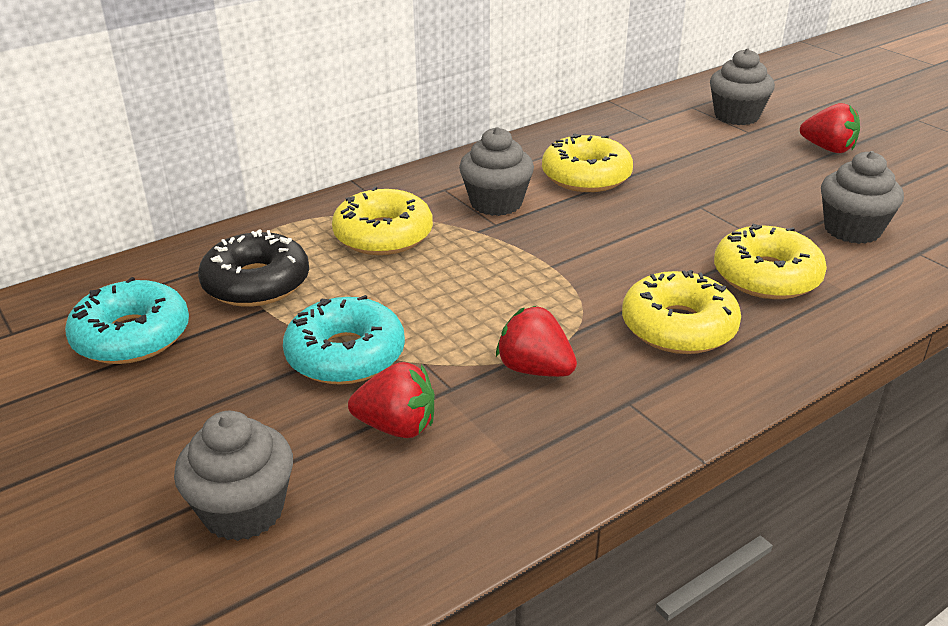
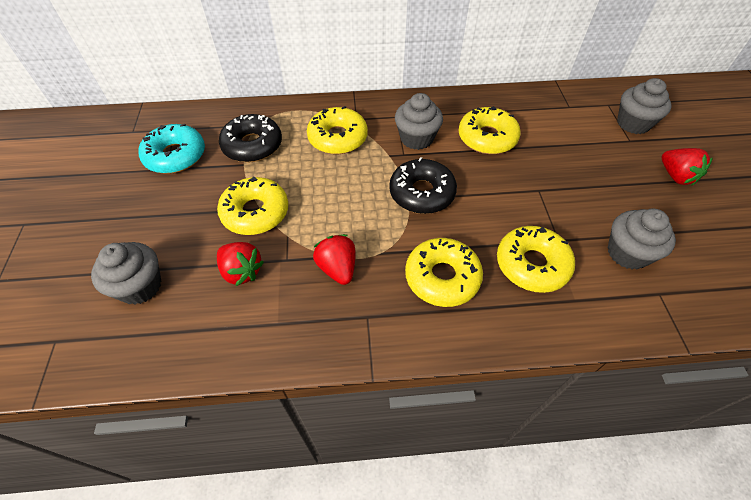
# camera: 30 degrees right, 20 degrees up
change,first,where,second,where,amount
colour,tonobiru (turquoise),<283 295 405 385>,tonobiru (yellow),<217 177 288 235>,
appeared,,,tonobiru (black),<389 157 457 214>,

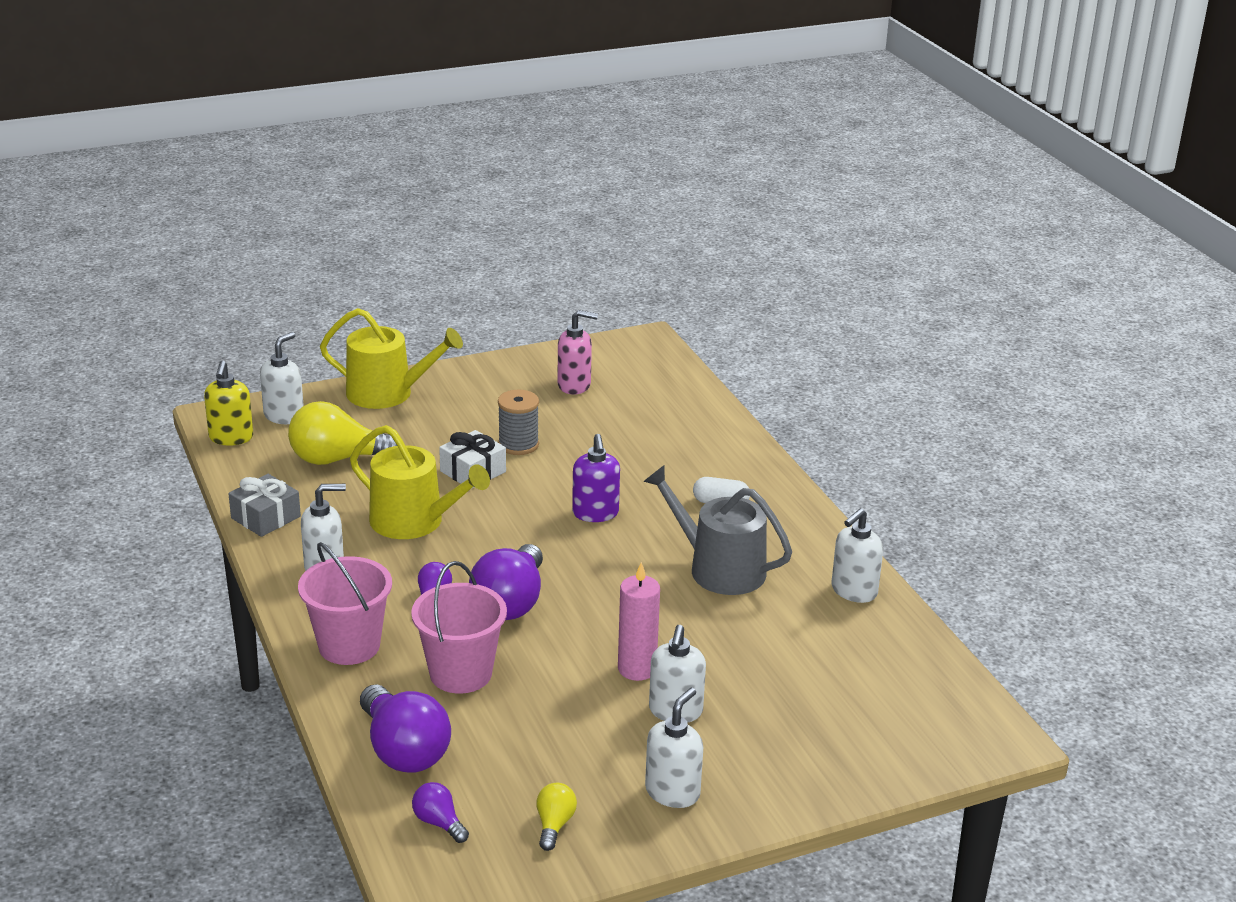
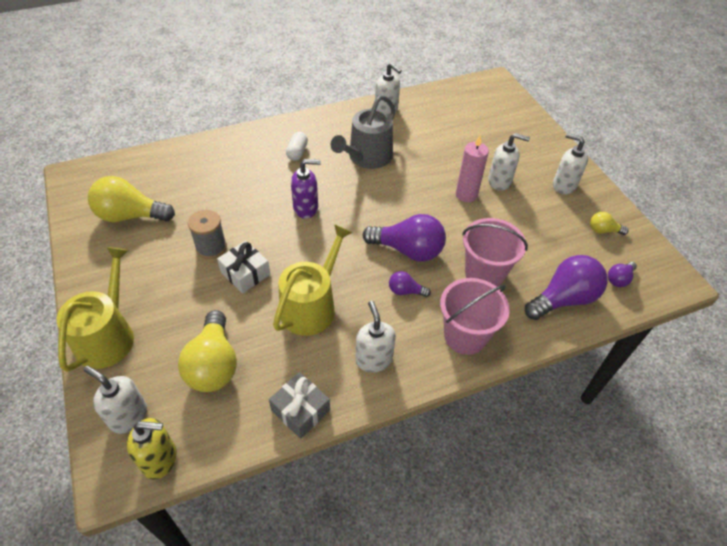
# camera: 90 degrees left, 20 degrees up
change,first,where,second,where,amount
exchanged,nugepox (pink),<558 310 598 394>,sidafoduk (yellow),<88 176 175 222>,

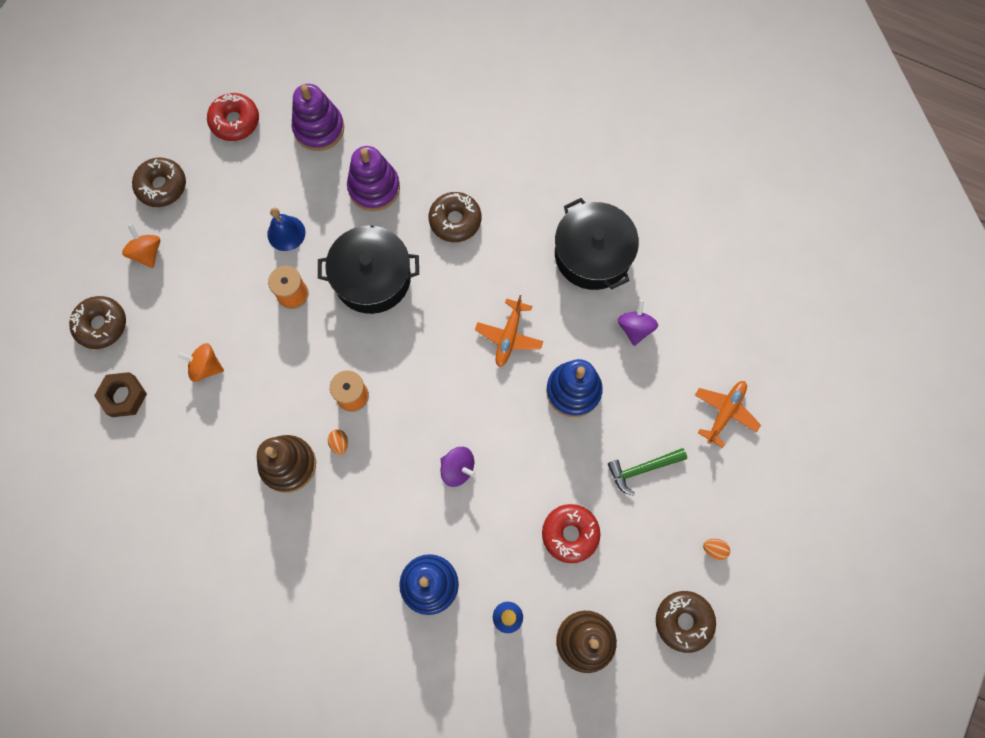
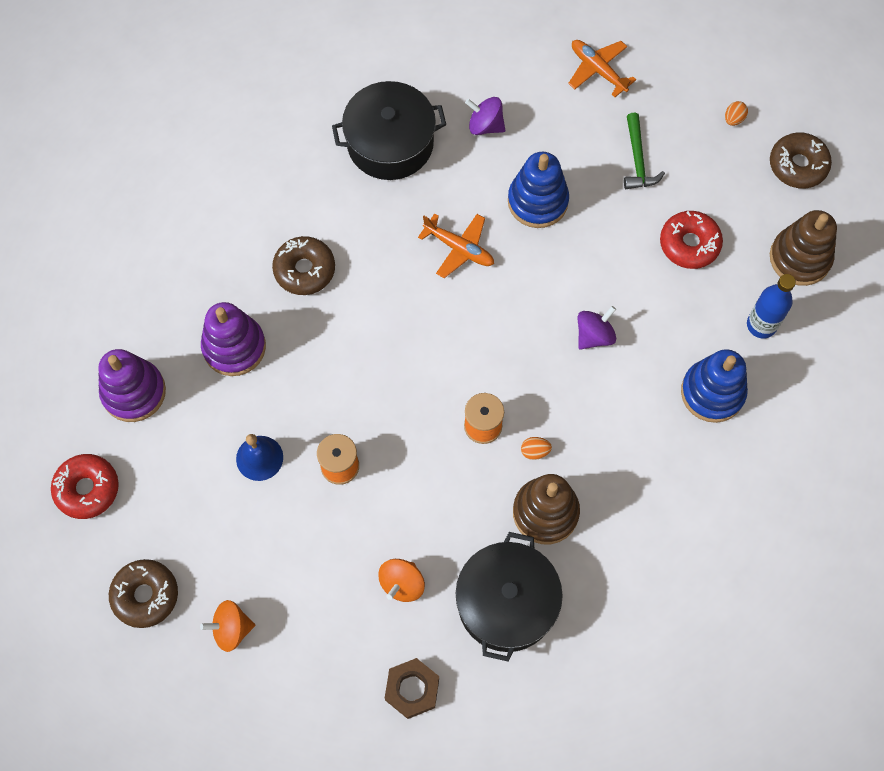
# camera: 75 degrees left, 5 degrees down
change,first,where,second,where,amount
relocated,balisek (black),<318 226 419 314>,,<456 532 563 662>,
missing,tonobiru (brown),<69 296 126 349>,,,

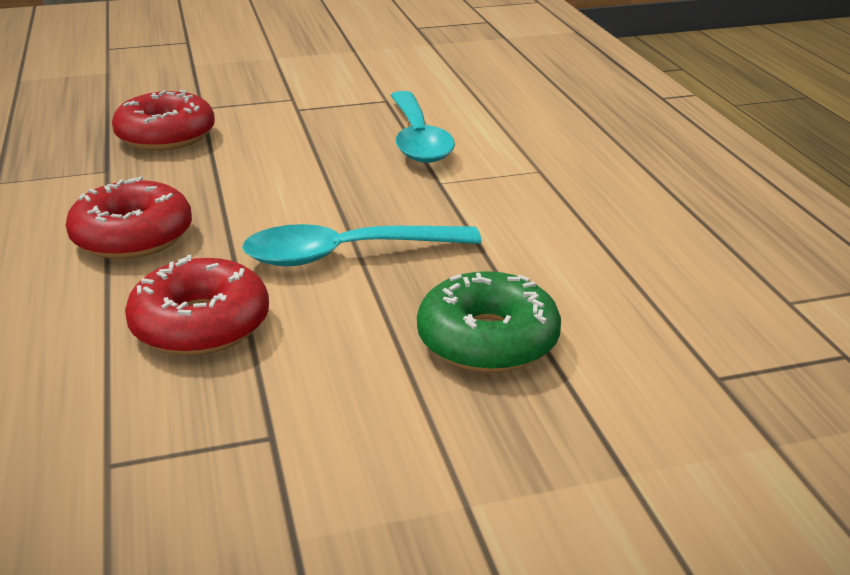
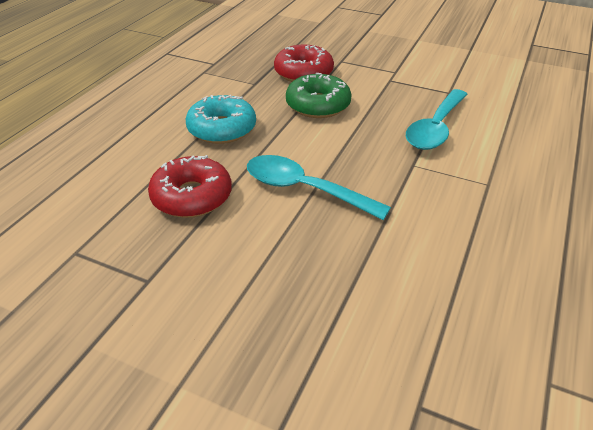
# camera: 40 degrees right, 10 degrees up
change,first,where,second,where,amount
colour,tonobiru (red),<66 176 192 259>,tonobiru (turquoise),<186 95 256 144>,
relocated,tonobiru (green),<417 271 561 373>,,<286 73 352 118>,

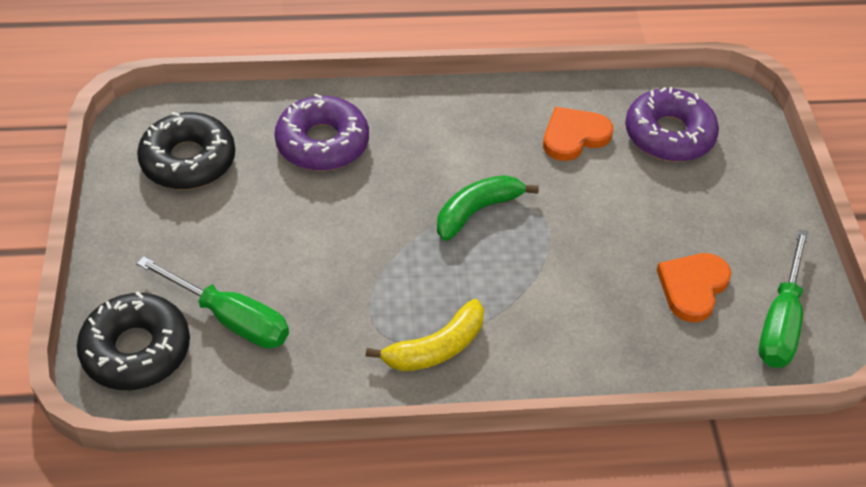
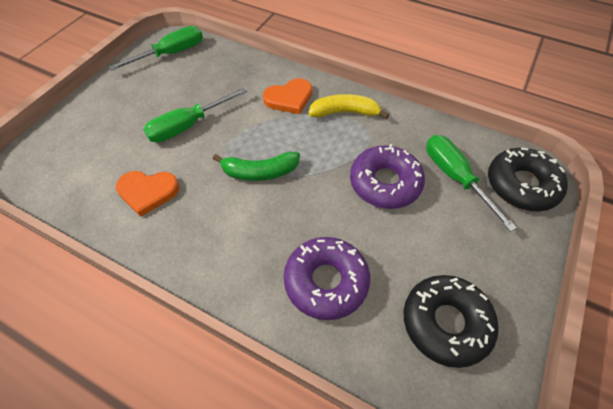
# camera: 145 degrees left, 5 degrees up
change,first,where,second,where,amount
appeared,,,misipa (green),<143 88 248 143>,
relocated,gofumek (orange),<657 253 732 322>,,<263 78 312 114>,
relocated,tonobiru (purple),<625 87 719 162>,,<350 144 425 209>,

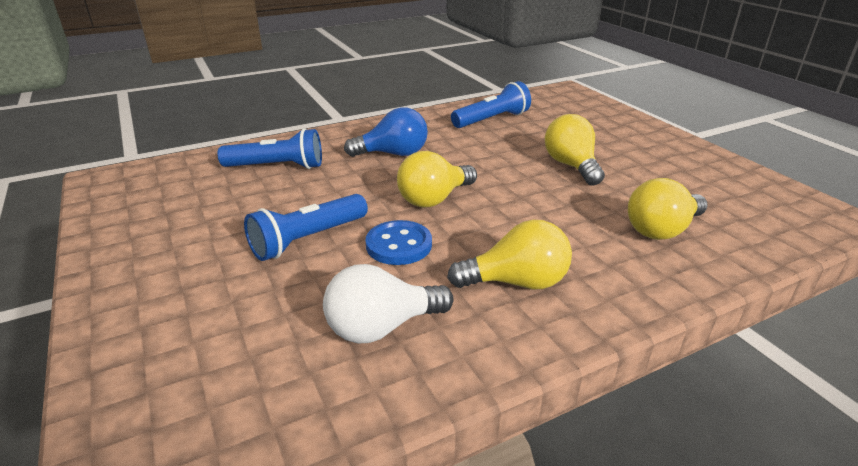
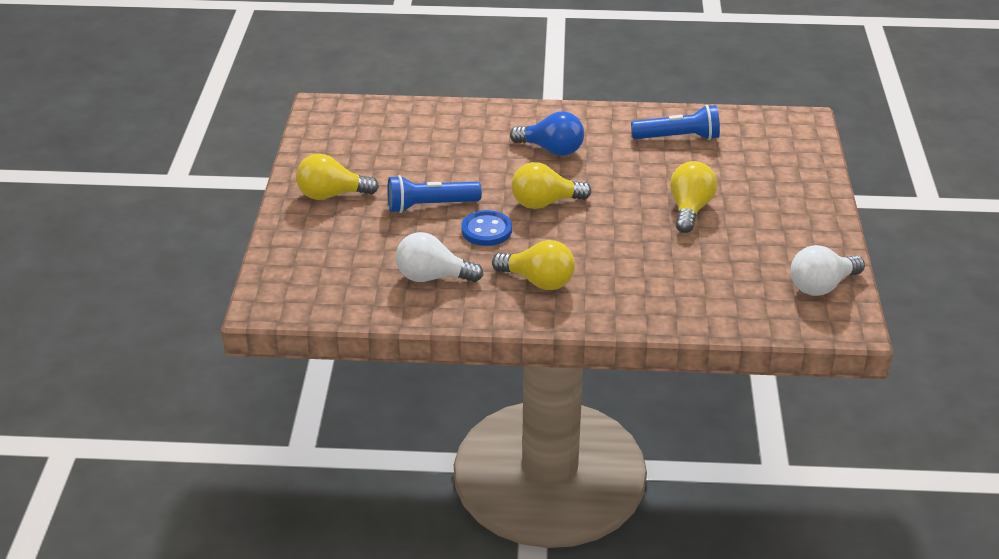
# camera: 30 degrees right, 5 degrees up
change,first,where,second,where,amount
relocated,sidafoduk (yellow),<628 178 708 240>,,<296 154 379 200>,
appeared,,,sidafoduk (white),<790 245 865 296>,
missing,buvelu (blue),<218 128 322 169>,,,

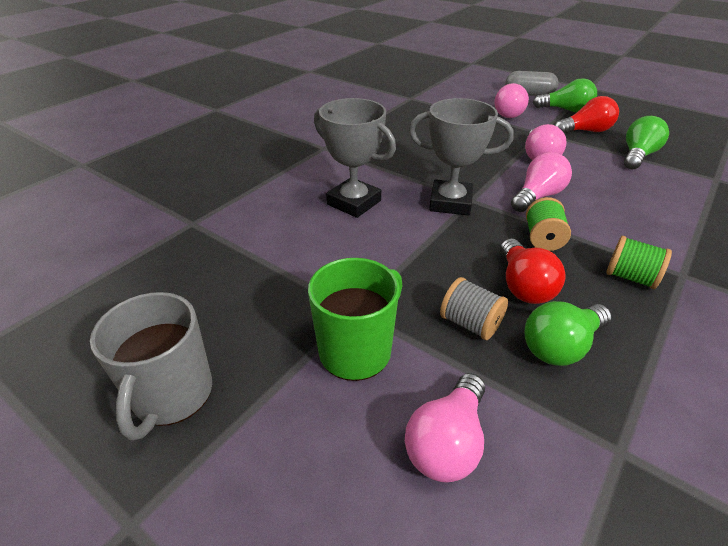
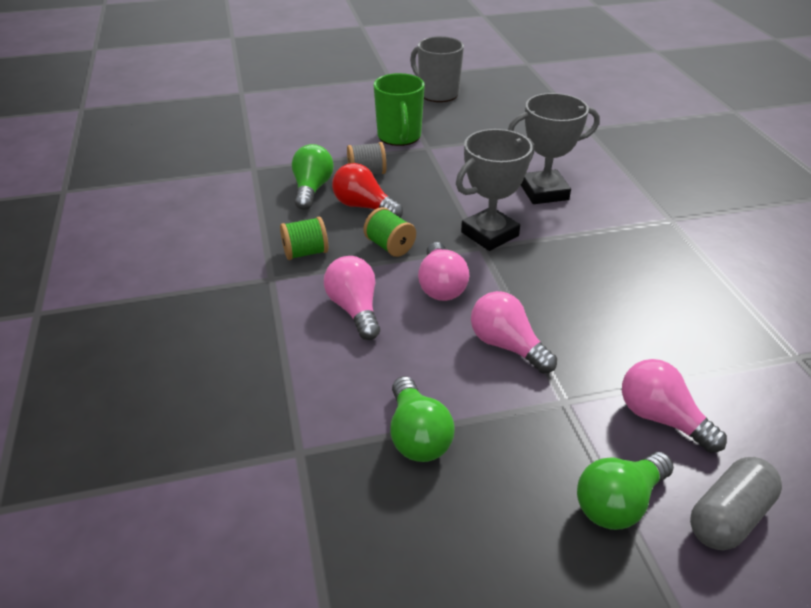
# camera: 130 degrees right, 0 degrees up
change,first,where,second,where,amount
relocated,sidafoduk (pink),<405 373 485 483>,,<324 256 380 340>,
missing,sidafoduk (red),<555 96 619 133>,,,

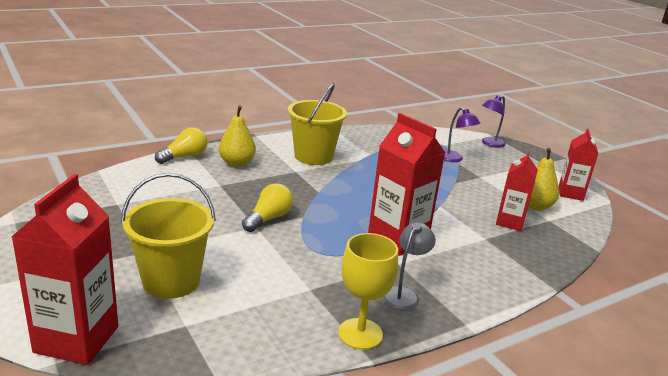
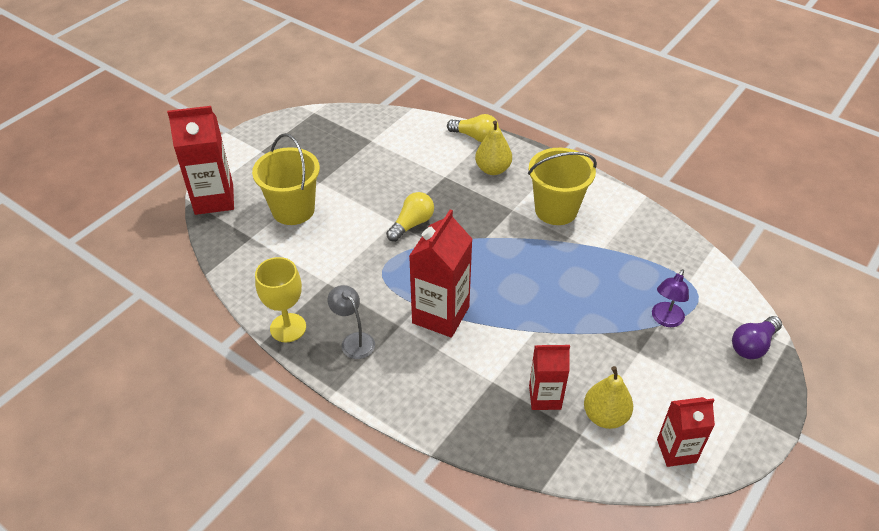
# camera: 70 degrees right, 20 degrees up
change,first,where,second,where,amount
spun,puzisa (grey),<382 222 436 311>,,<328 285 375 359>,135 degrees counterclockwise
spun,sidafoduk (yellow),<242 183 293 232>,,<386 192 434 242>,60 degrees counterclockwise
exchanged,puzisa (purple),<482 96 505 148>,sidafoduk (purple),<732 316 782 359>,

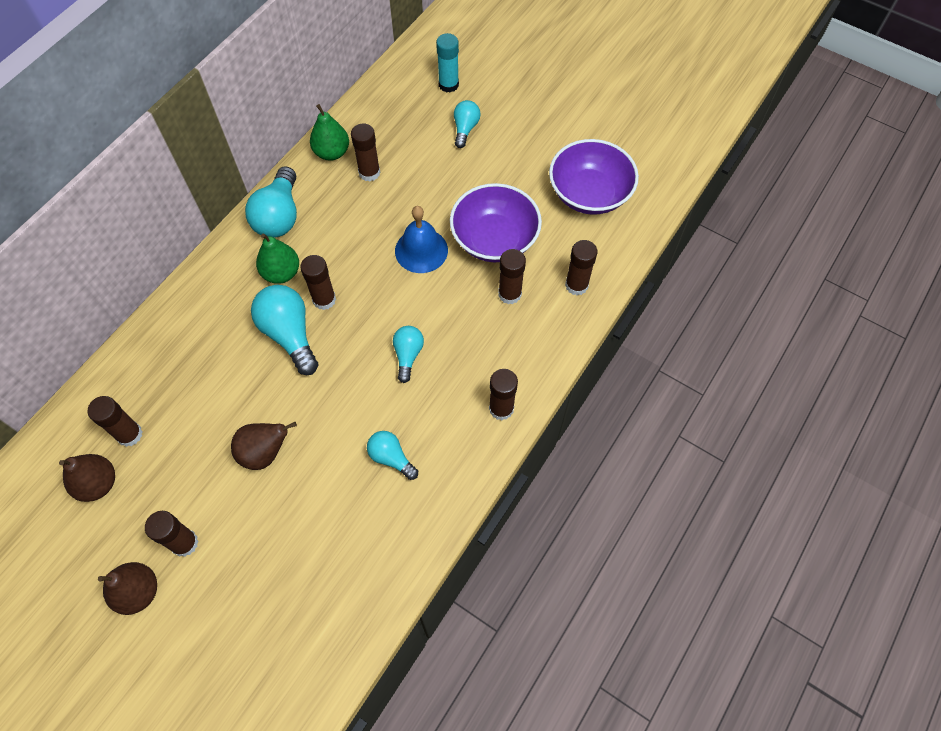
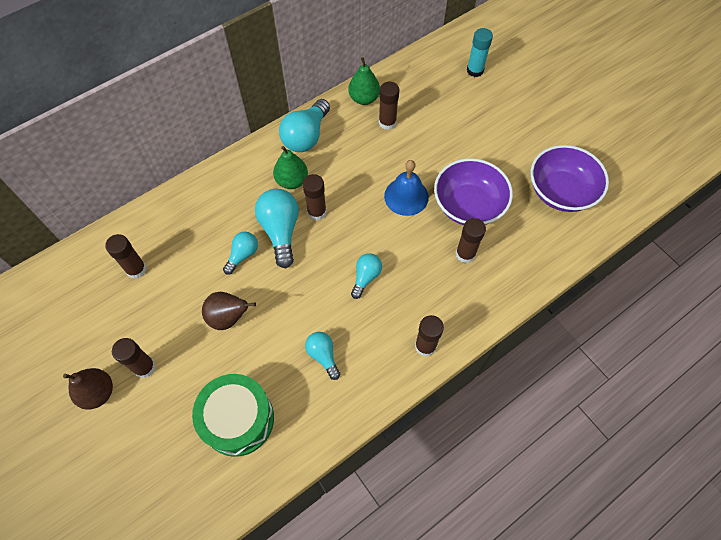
# camera: 20 degrees right, 0 degrees up
change,first,where,second,where,amount
appeared,,,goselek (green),<192 374 274 457>,
relocated,sidafoduk (turquoise),<454 100 481 148>,,<223 232 258 275>,
missing,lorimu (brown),<59 454 115 502>,,,
missing,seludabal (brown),<565 240 598 296>,,,

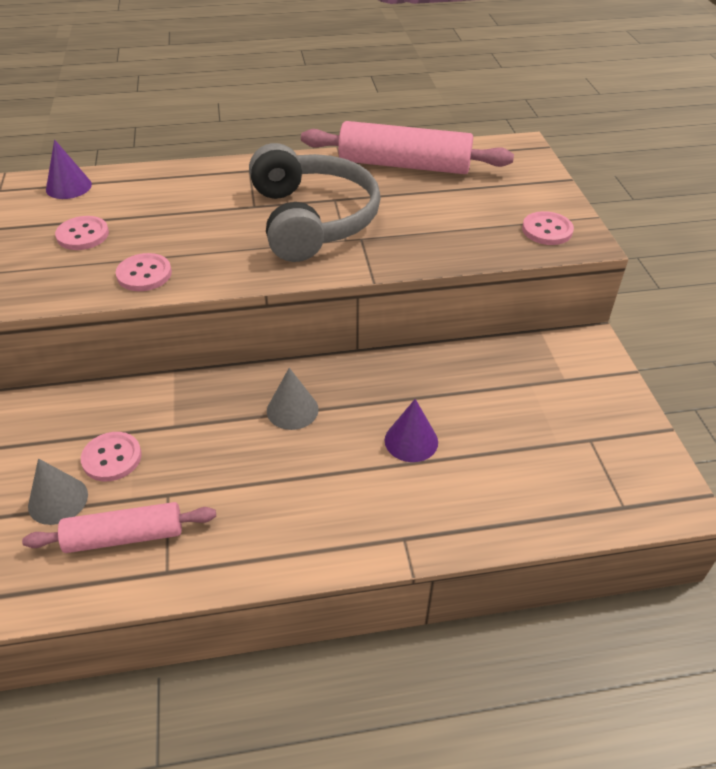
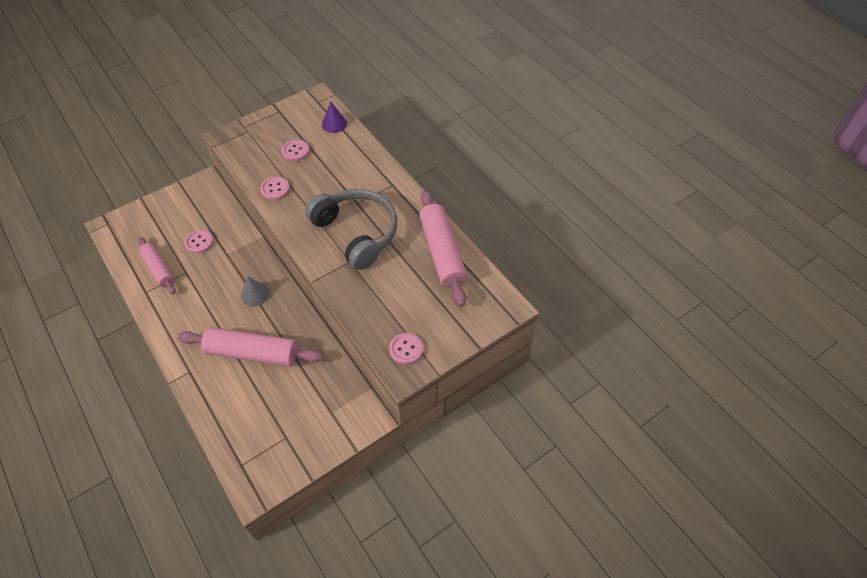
# camera: 65 degrees right, 10 degrees up
change,first,where,second,where,amount
exchanged,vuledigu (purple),<385 399 438 462>,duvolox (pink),<178 327 323 367>,
spun,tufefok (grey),<249 143 381 262>,,<305 189 397 270>,90 degrees counterclockwise
missing,vuledigu (grey),<28 458 88 525>,,,

